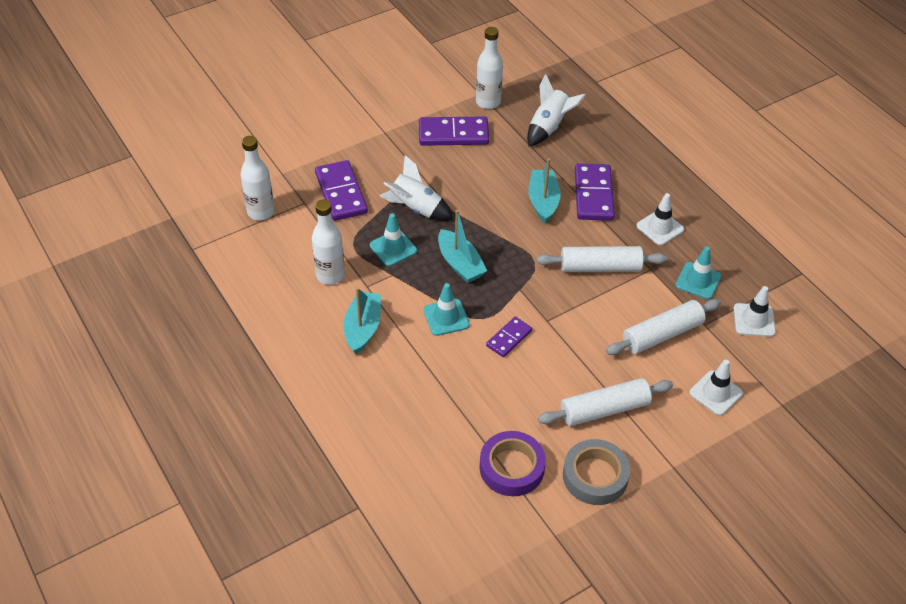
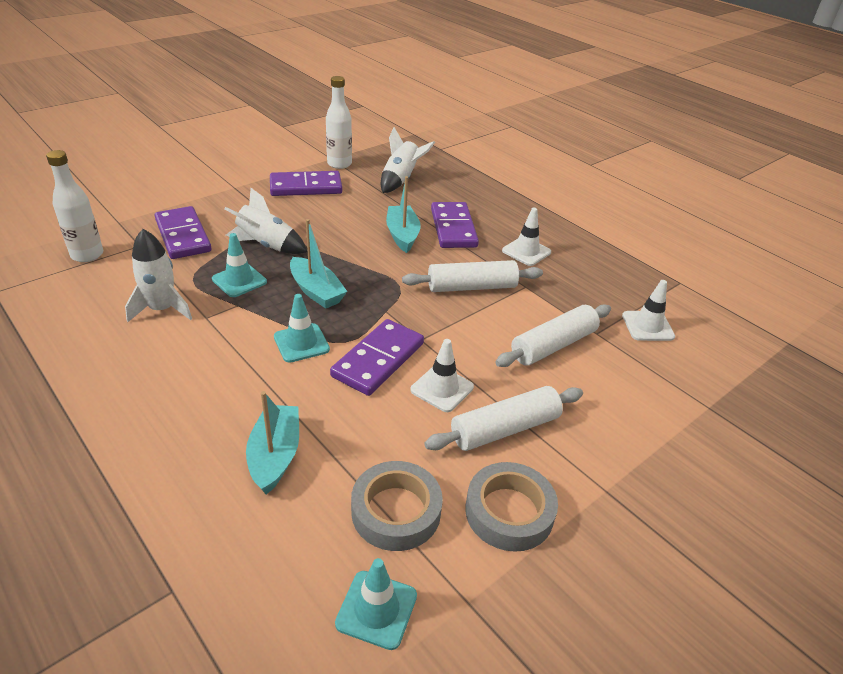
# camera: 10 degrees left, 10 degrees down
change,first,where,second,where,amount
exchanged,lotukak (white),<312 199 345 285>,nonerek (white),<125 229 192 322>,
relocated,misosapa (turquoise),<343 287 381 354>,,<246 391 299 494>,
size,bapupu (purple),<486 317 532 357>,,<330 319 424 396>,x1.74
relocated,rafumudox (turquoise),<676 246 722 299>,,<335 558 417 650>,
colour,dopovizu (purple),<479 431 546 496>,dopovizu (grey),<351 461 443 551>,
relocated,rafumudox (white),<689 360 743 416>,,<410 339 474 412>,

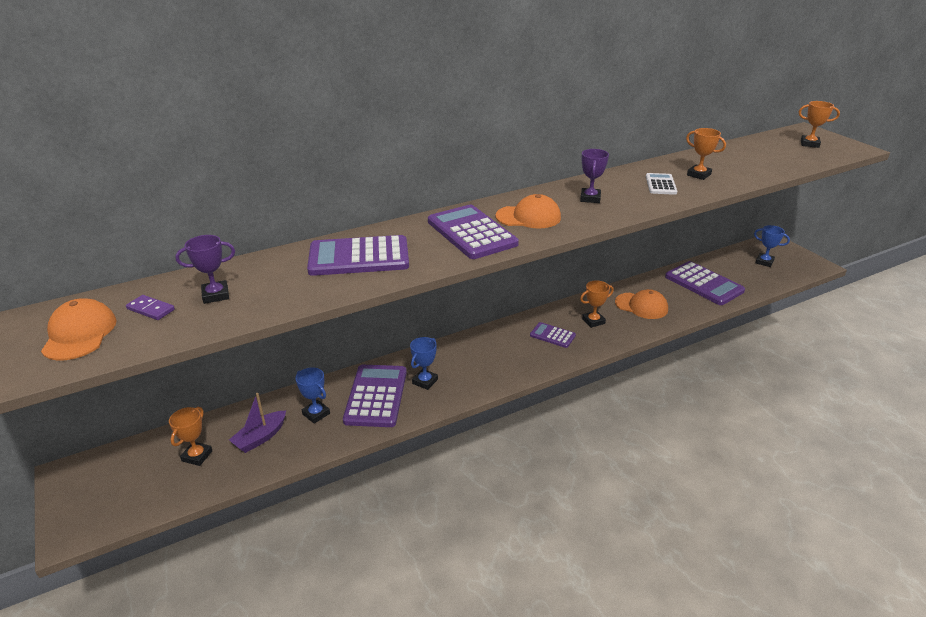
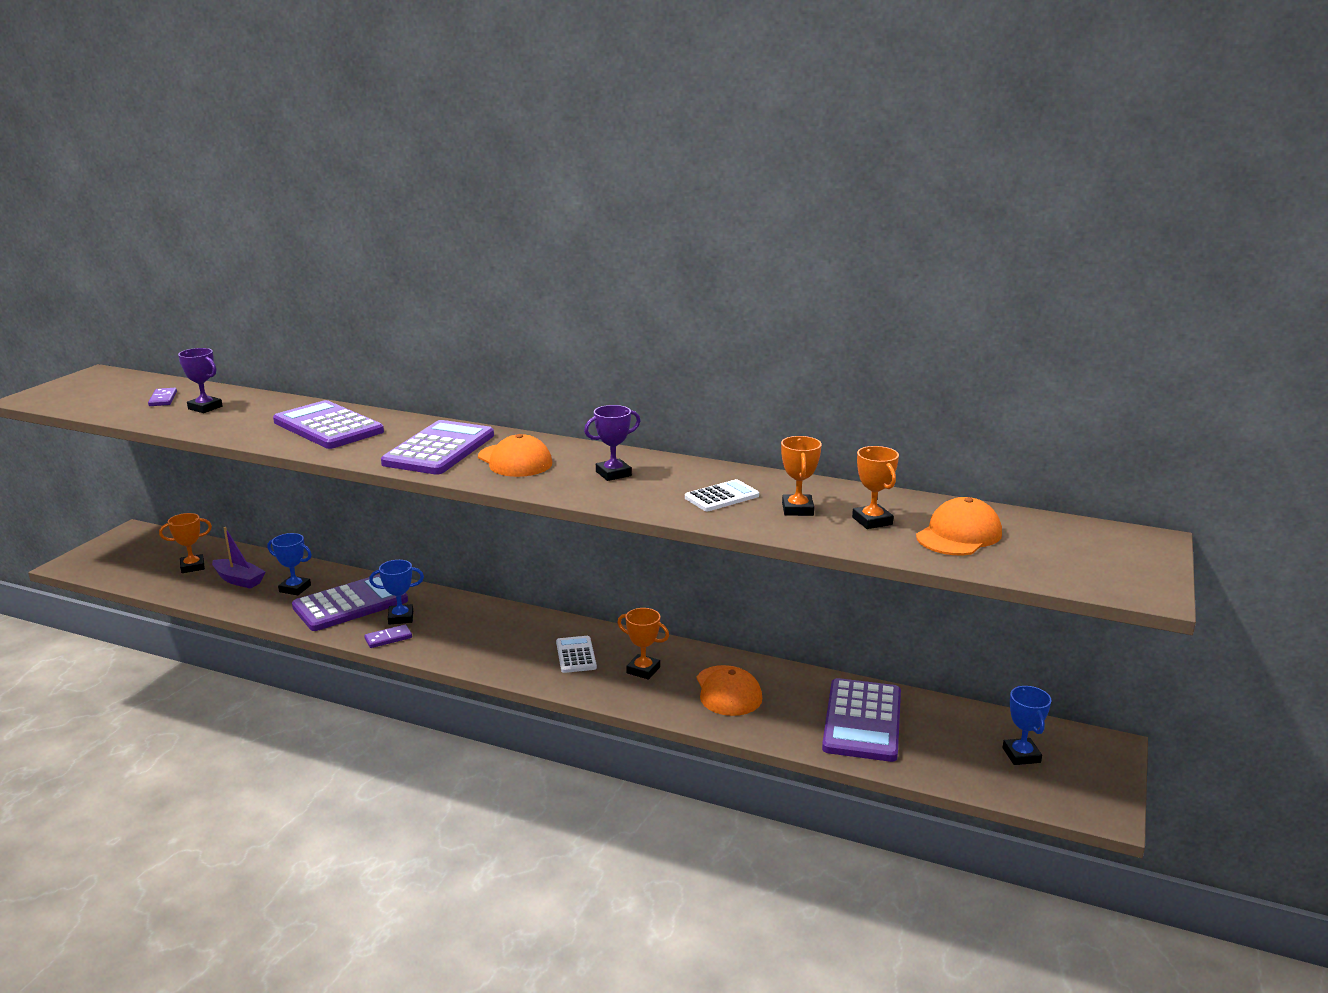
# camera: 50 degrees right, 10 degrees down
change,first,where,second,where,amount
spun,misosapa (purple),<229 393 286 453>,,<212 527 266 589>,150 degrees counterclockwise
spun,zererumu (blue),<295 367 330 424>,,<267 533 312 595>,75 degrees counterclockwise
appeared,,,bapupu (purple),<364 625 412 648>,
colour,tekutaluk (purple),<530 322 576 348>,tekutaluk (white),<556 636 597 673>,
relocated,zererumu (orange),<799 101 840 148>,,<852 446 899 529>,
relocated,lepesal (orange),<41 298 117 360>,,<916 497 1002 555>,

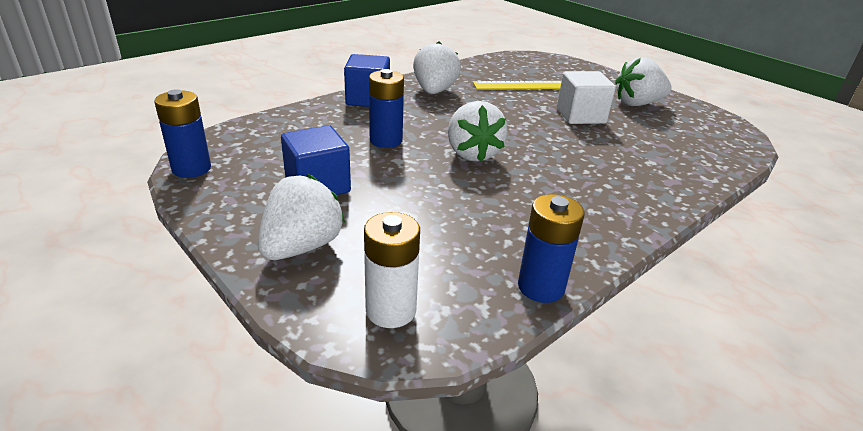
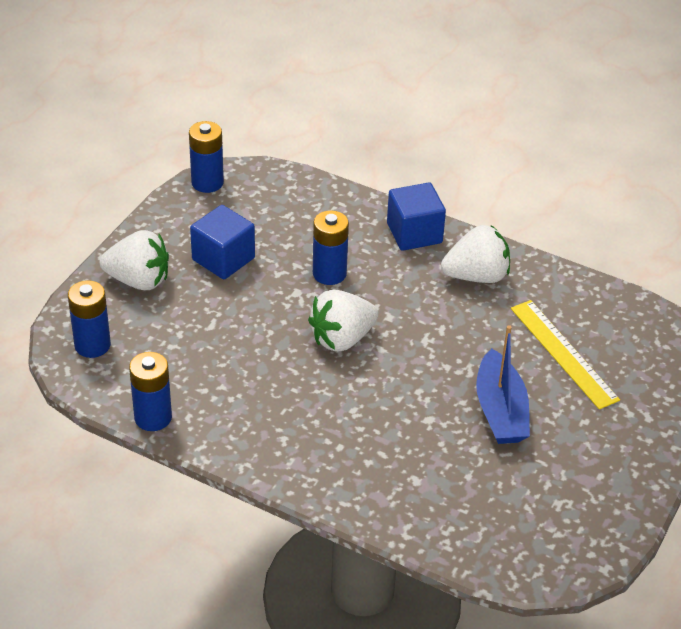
# camera: 70 degrees right, 10 degrees up
change,first,where,second,where,amount
colour,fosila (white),<364 212 420 328>,fosila (blue),<68 280 111 358>,
exchanged,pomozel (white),<557 71 616 124>,misosapa (blue),<476 325 530 444>,
missing,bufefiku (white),<615 57 672 106>,,,

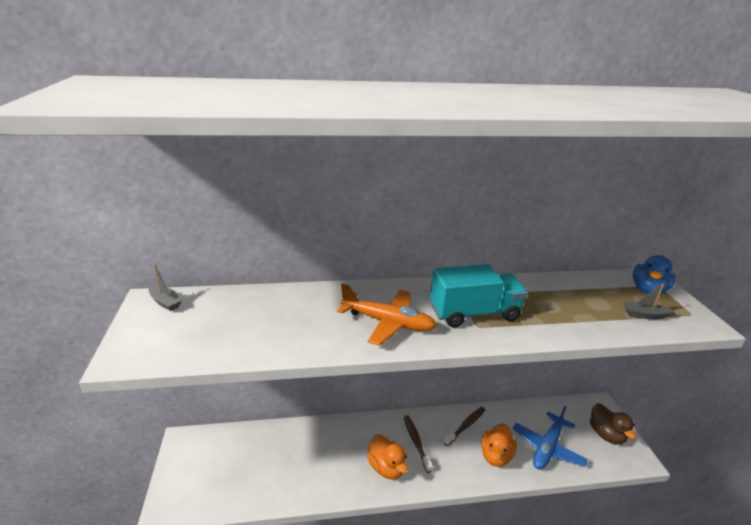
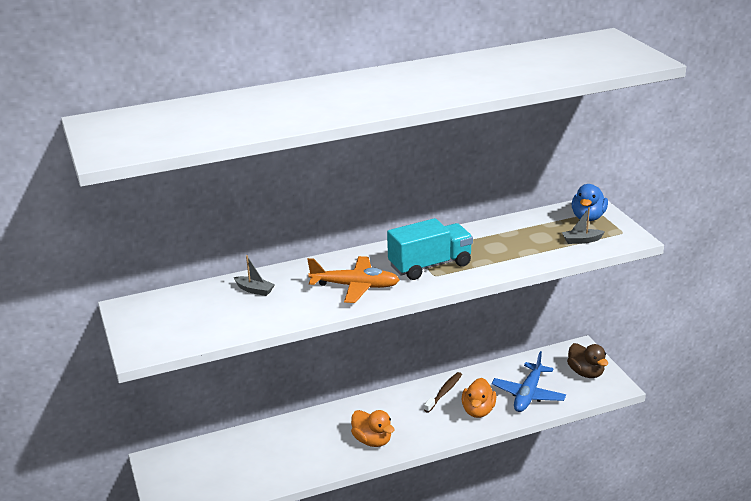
# camera: 10 degrees left, 0 degrees up
change,first,where,second,where,amount
relocated,misosapa (grey),<149 264 182 311>,,<234 255 275 296>,
missing,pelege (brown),<404 416 433 473>,,,

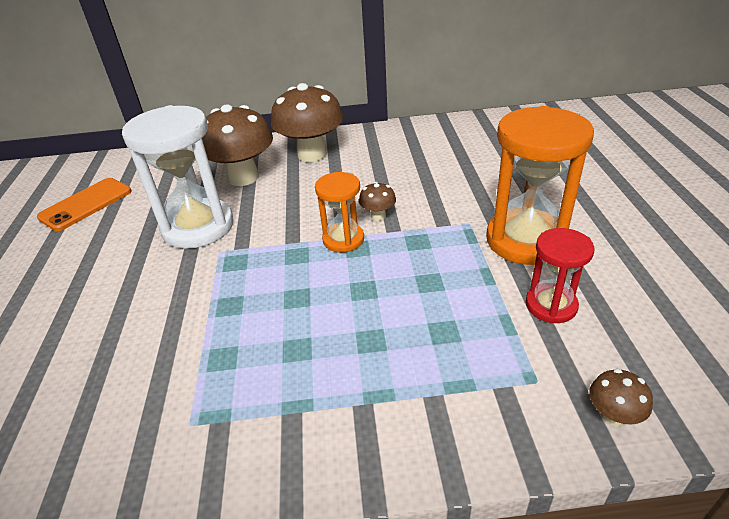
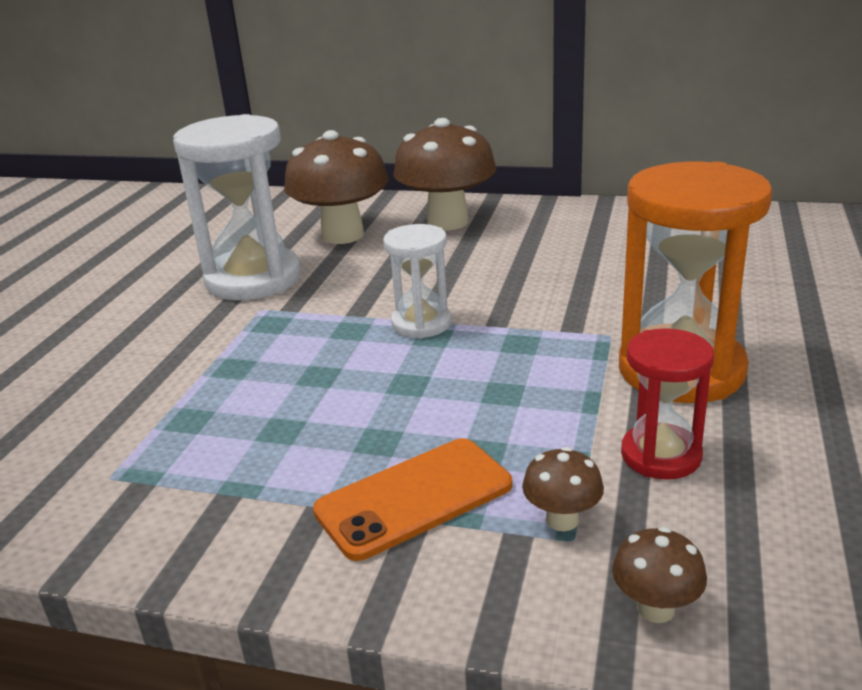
# camera: 20 degrees right, 10 degrees down
change,first,where,second,where,amount
relocated,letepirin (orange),<37 178 132 231>,,<313 438 512 561>,
colour,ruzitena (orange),<315 172 364 253>,ruzitena (white),<383 224 452 339>,
relocated,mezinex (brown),<359 182 396 221>,,<522 447 604 531>,

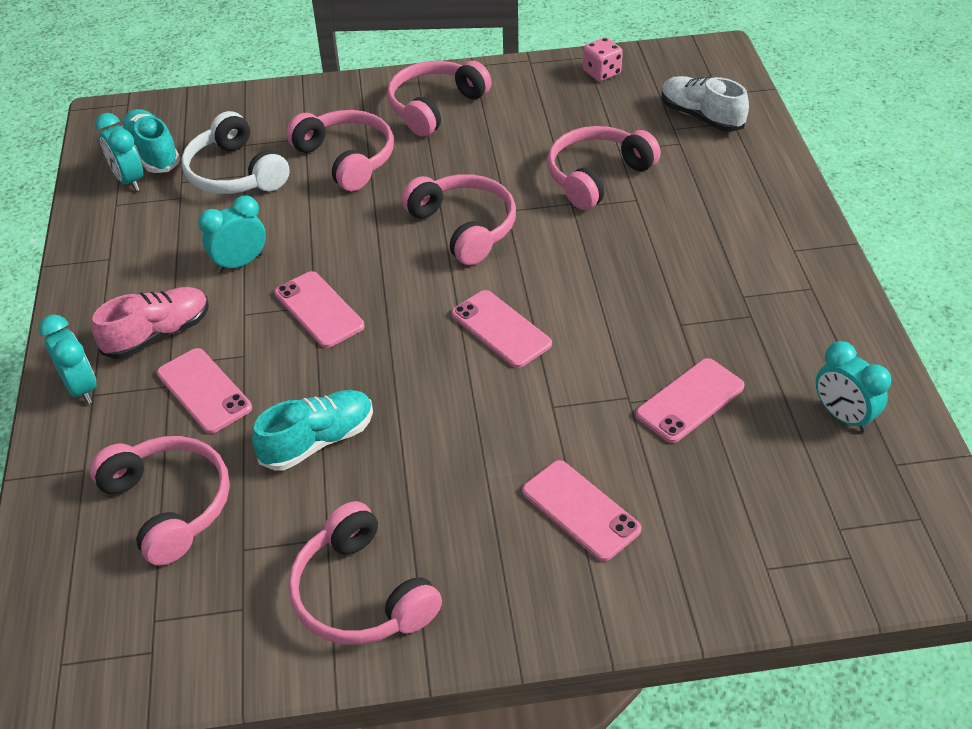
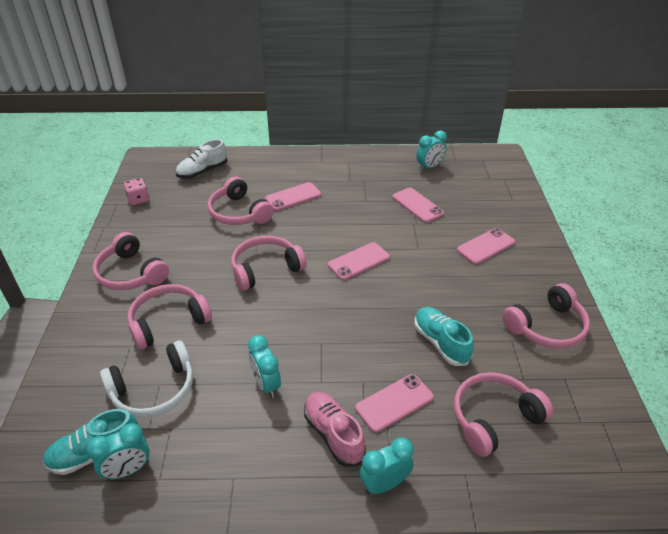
# camera: 85 degrees left, 5 degrees down
change,first,where,second,where,amount
relocated,letepirin (pink),<274 271 364 348>,,<265 182 321 211>,

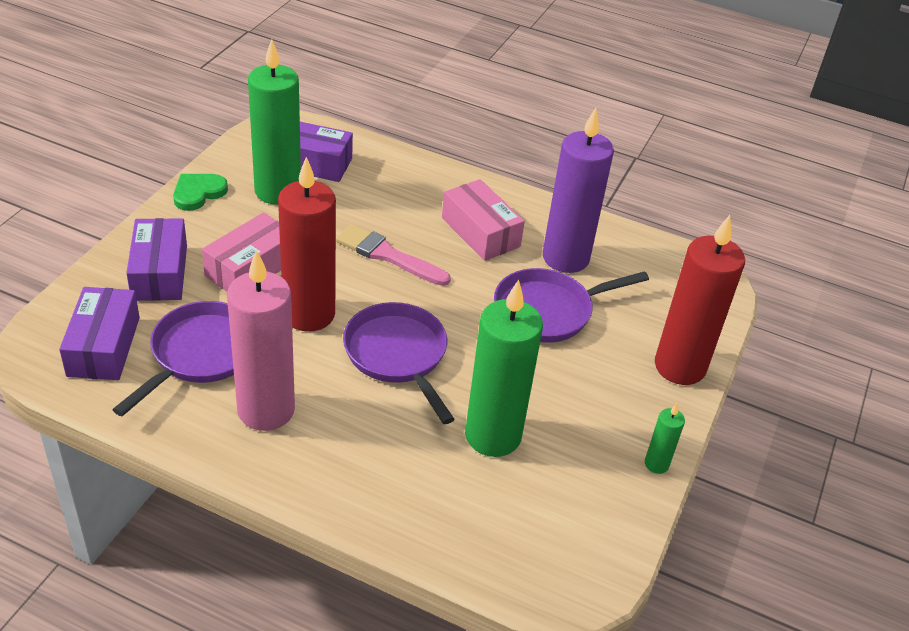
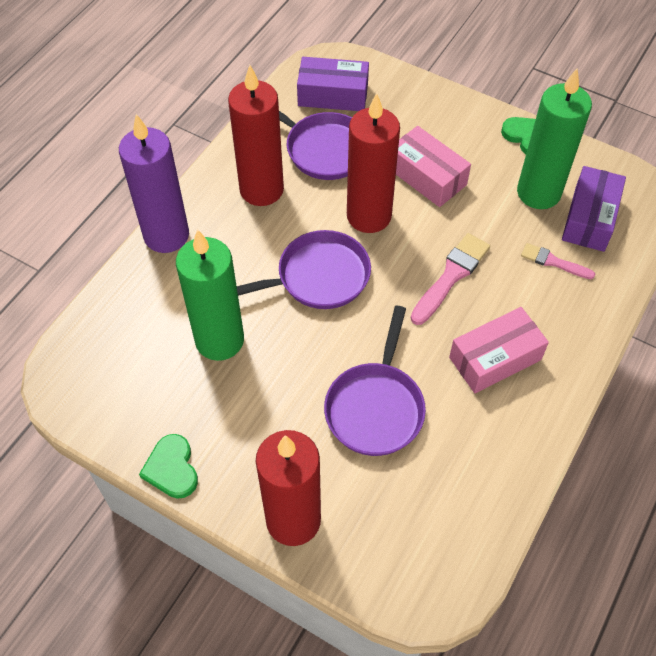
# camera: 100 degrees right, 15 degrees up
change,first,where,second,where,amount
relocated,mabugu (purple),<543 108 614 273>,,<119 114 189 253>,
exchanged,mabugu (green),<645 404 685 474>,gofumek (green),<139 434 198 499>,
colour,mabugu (pink),<227 250 295 431>,mabugu (red),<228 65 284 206>,
spun,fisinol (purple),<494 268 649 343>,,<324 306 426 456>,150 degrees counterclockwise
appeared,,,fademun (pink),<521 243 595 279>,
missing,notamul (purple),<126 218 187 301>,,,

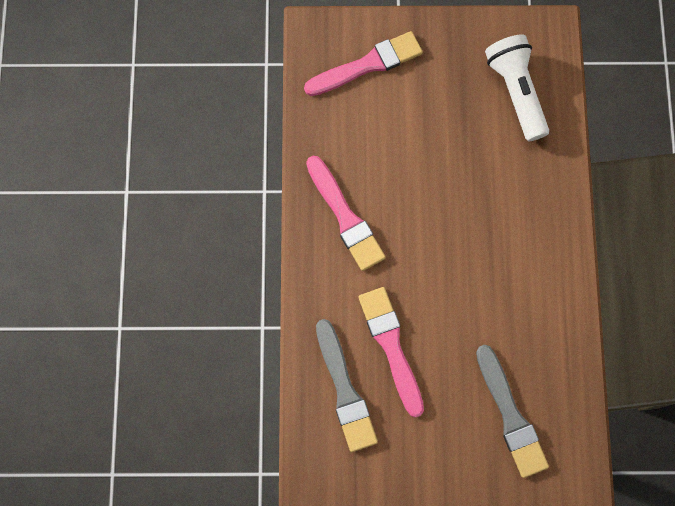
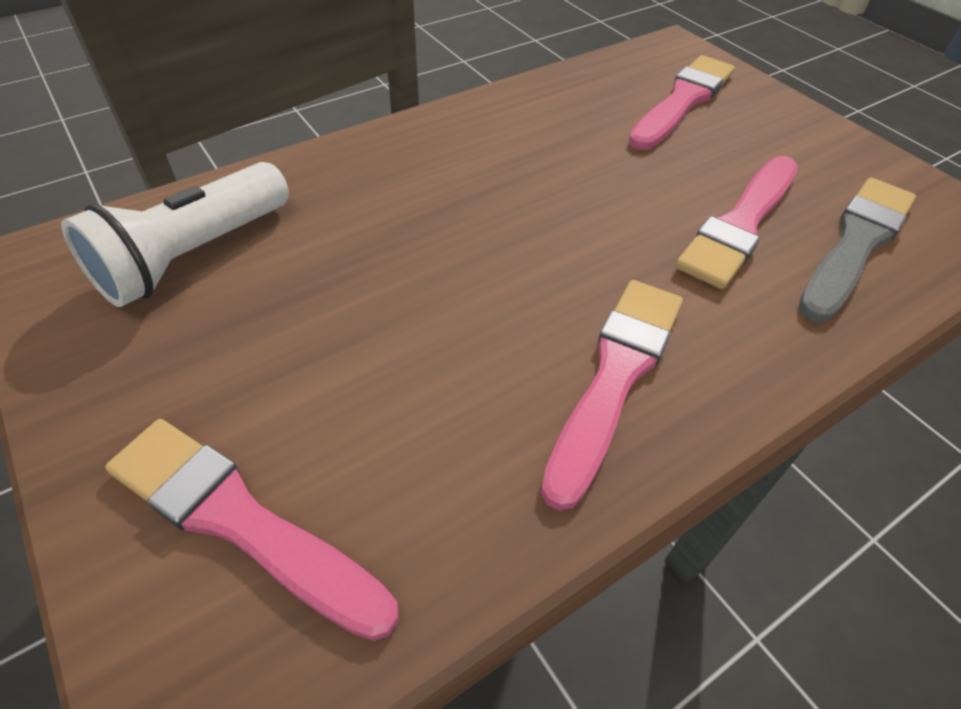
# camera: 125 degrees left, 25 degrees down
change,first,where,second,where,amount
colour,fademun (grey),<476 345 549 478>,fademun (pink),<629 55 735 150>,

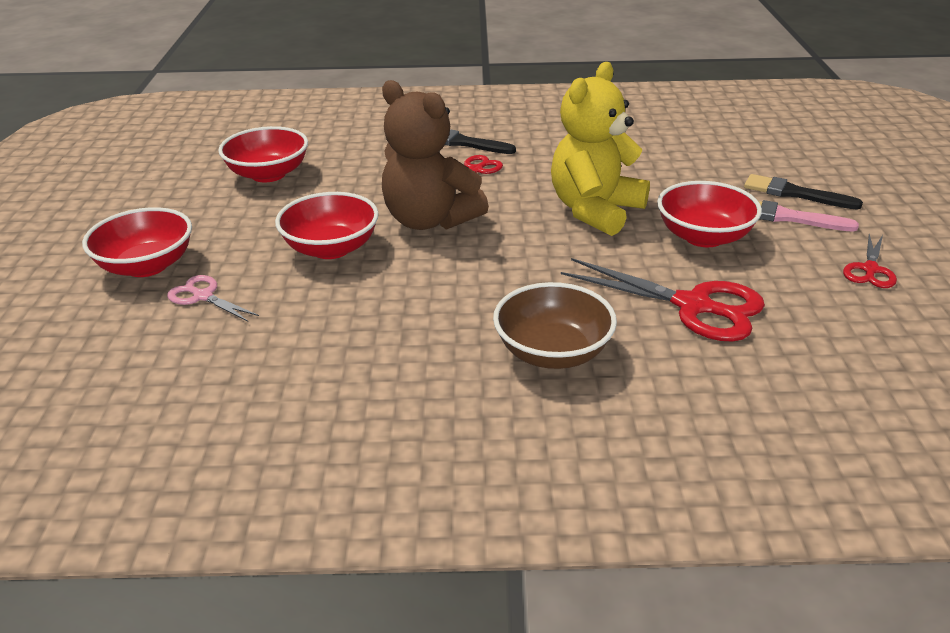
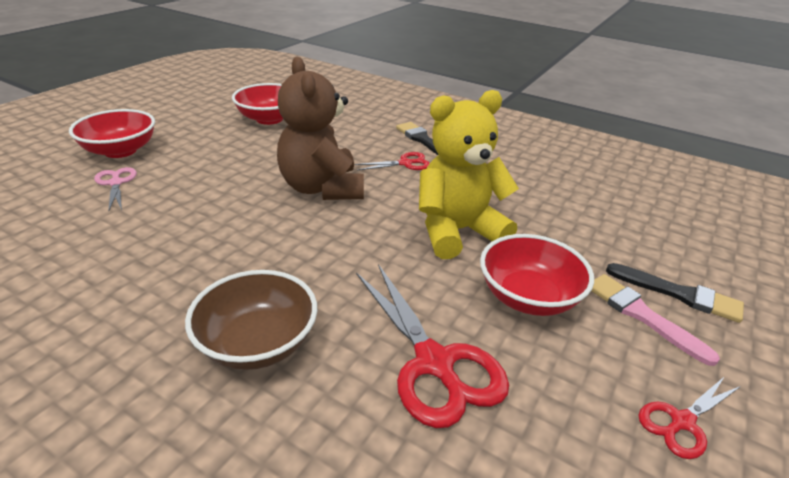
# camera: 30 degrees right, 0 degrees up
change,first,where,second,where,amount
spun,fademun (black),<744 174 863 209>,,<606 263 744 323>,150 degrees clockwise
missing,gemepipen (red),<275 192 379 259>,,,

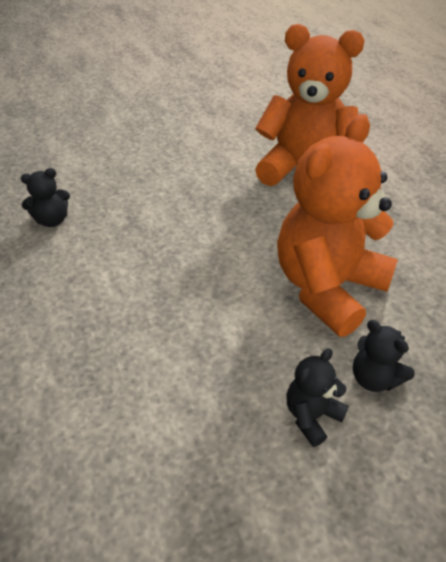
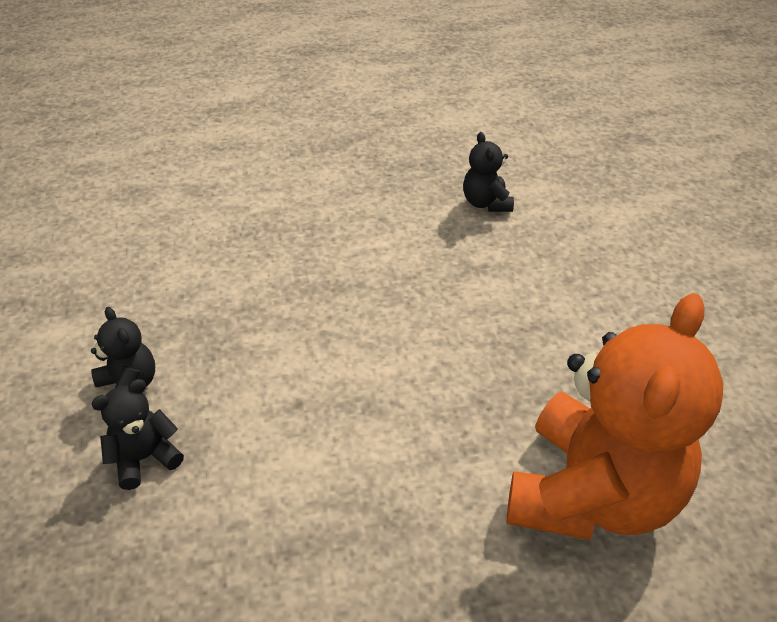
# camera: 100 degrees right, 0 degrees up
change,first,where,second,where,amount
missing,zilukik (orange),<277 114 398 337>,,,

